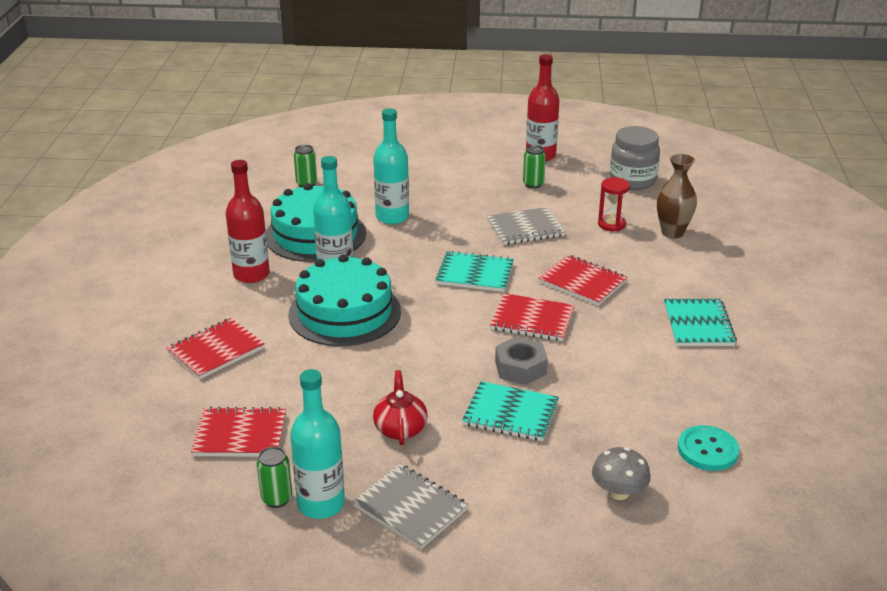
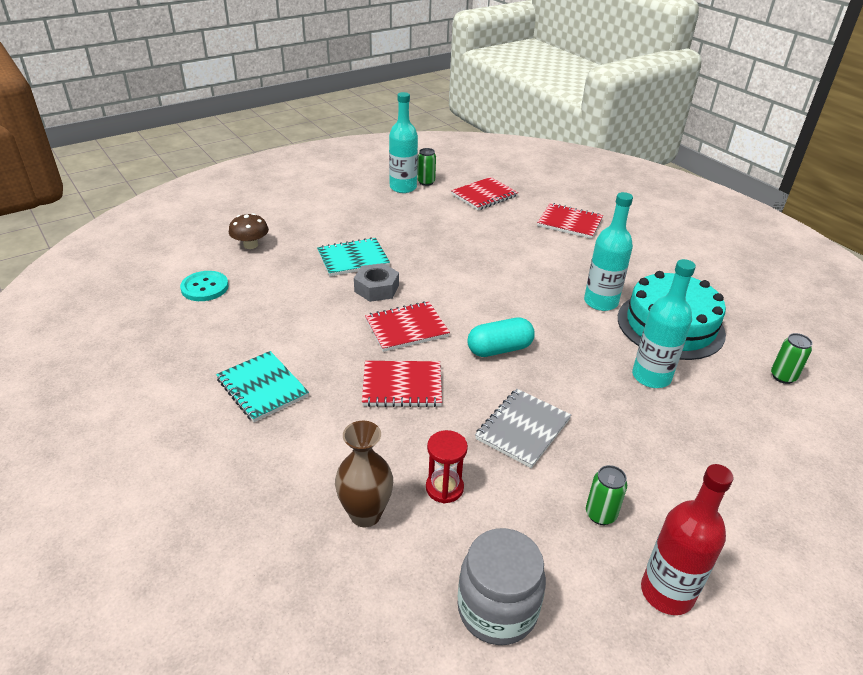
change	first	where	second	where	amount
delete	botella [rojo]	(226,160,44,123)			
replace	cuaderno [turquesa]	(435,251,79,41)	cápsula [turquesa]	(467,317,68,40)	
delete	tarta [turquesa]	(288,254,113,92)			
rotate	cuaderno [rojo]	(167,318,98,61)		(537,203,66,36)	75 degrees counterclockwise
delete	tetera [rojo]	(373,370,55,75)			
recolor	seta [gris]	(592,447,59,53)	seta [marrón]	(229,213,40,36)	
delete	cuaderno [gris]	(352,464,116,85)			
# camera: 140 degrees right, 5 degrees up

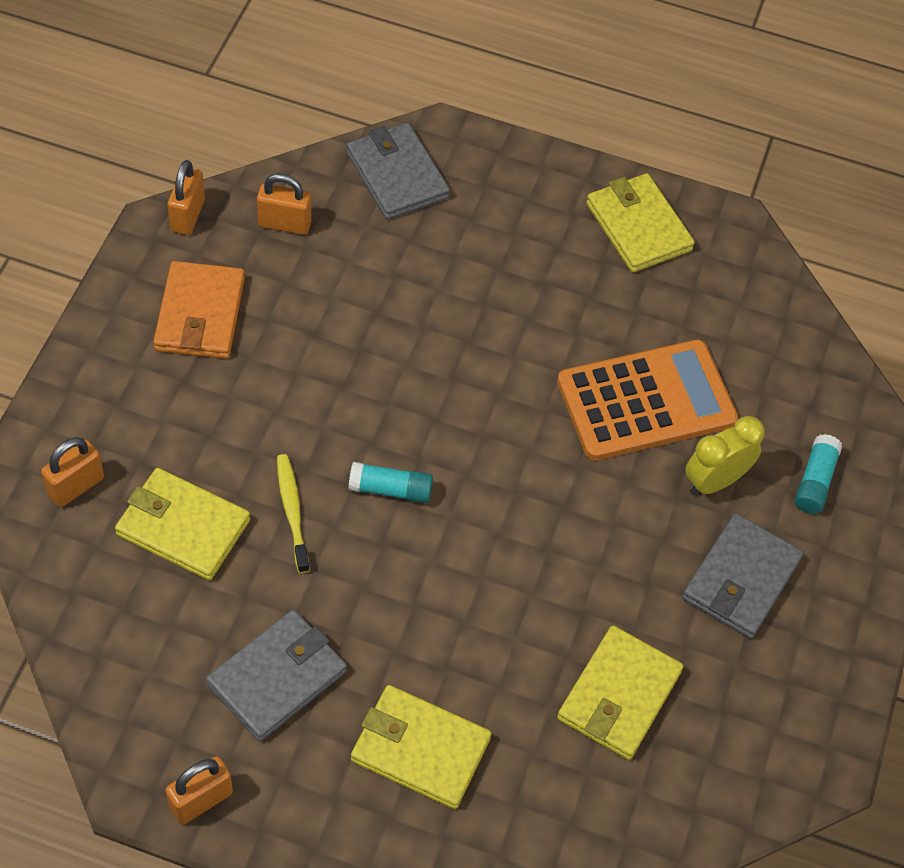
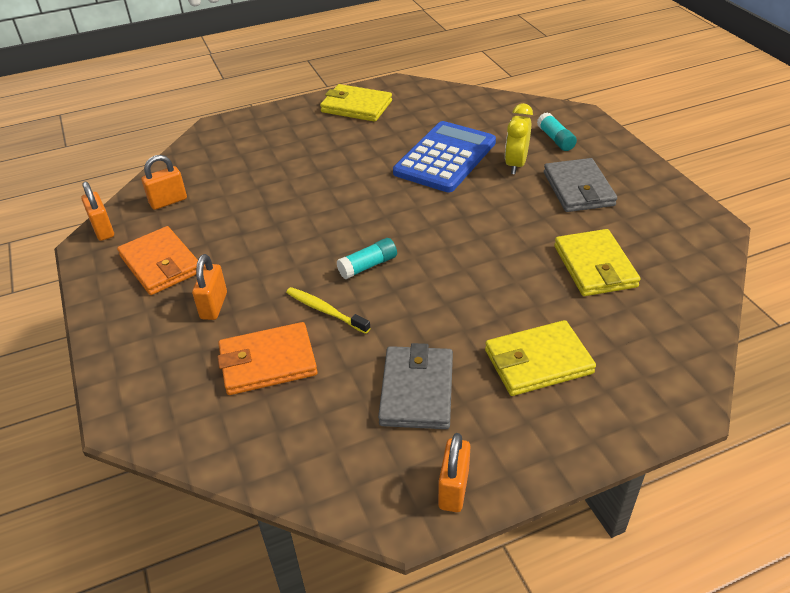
change	first	where	second	where	amount
delete	cartera [gris]	(346,123,104,97)			
recolor	calculadora [naranja]	(557,340,181,121)	calculadora [azul]	(393,121,103,71)	
move	candado [naranja]	(41,437,63,70)		(192,254,35,66)	
recolor	cartera [amarillo]	(115,468,135,112)	cartera [naranja]	(218,322,100,73)	
# camera: 35 degrees left, 15 degrees down

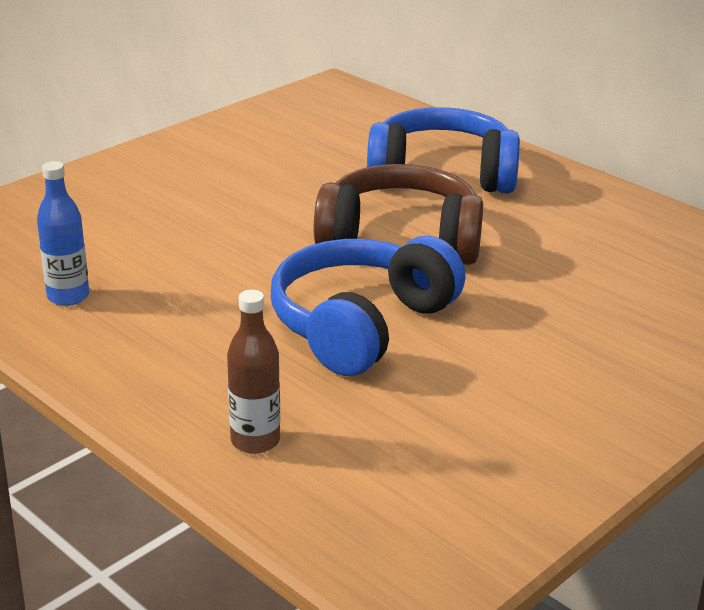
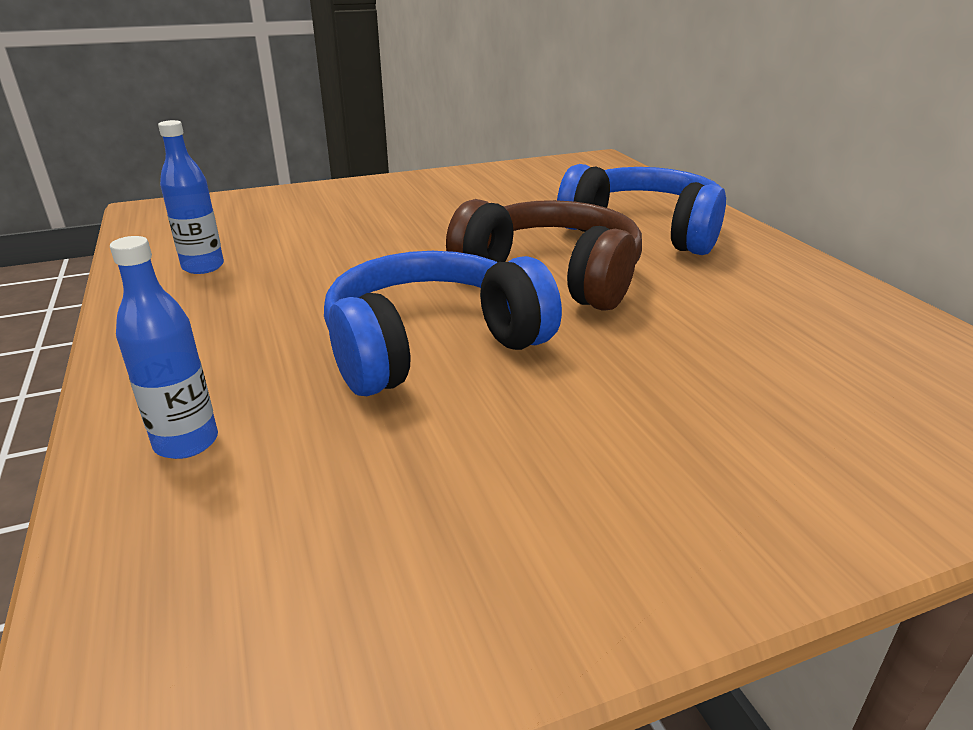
change	first	where	second	where	amount
recolor	botella [marrón]	(227,290,53,164)	botella [azul]	(110,236,108,223)	
# camera: 25 degrees right, 0 degrees up

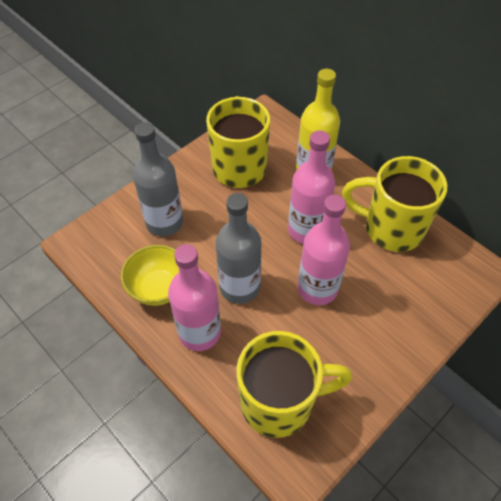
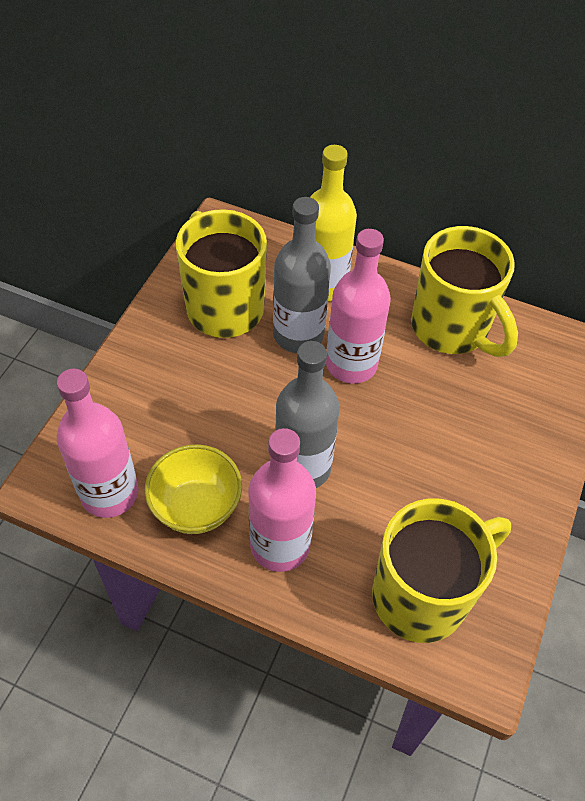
change	first	where	second	where	amount
move	botella [gris]	(133,122,50,115)		(273,197,58,156)	
rotate	taza [amarillo]	(342,156,105,96)		(411,226,107,131)	120 degrees counterclockwise
move	botella [rosa]	(298,195,52,110)		(57,369,82,149)	
# camera: 25 degrees left, 0 degrees up

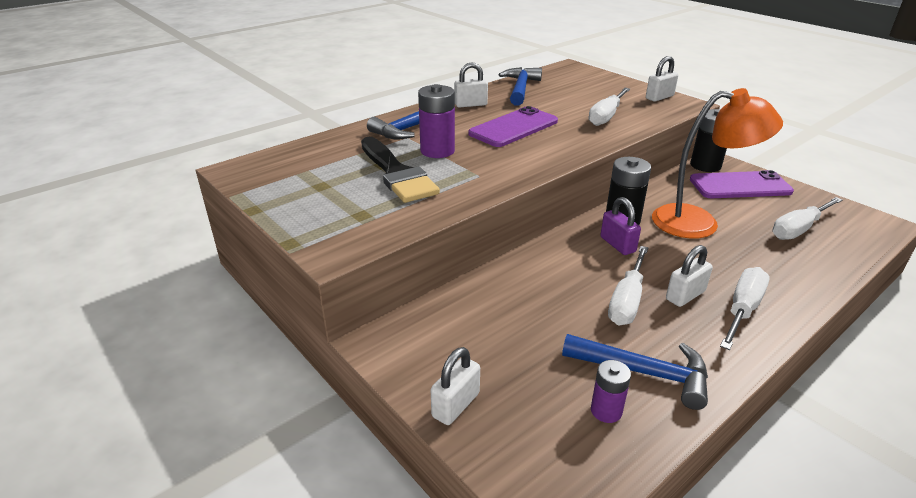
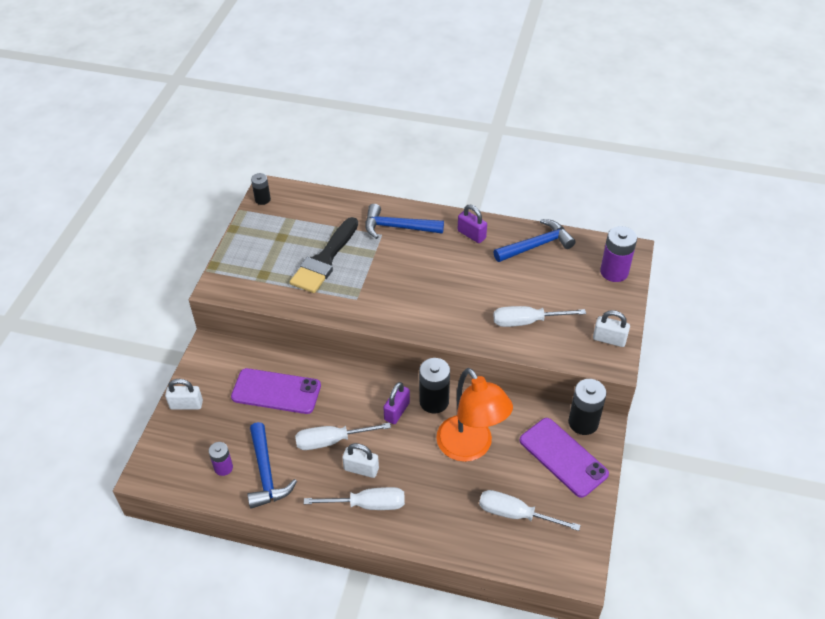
change	first	where	second	where	amount
recolor	candado [blanco]	(454,62,34,46)	candado [morado]	(458,205,29,38)	
move	pila [morado]	(418,84,37,74)		(600,226,37,56)	
move	móvil [morado]	(468,106,90,41)		(231,368,90,46)	
insert			pila [negro]	(251,173,20,32)	
# camera: 55 degrees right, 15 degrees up

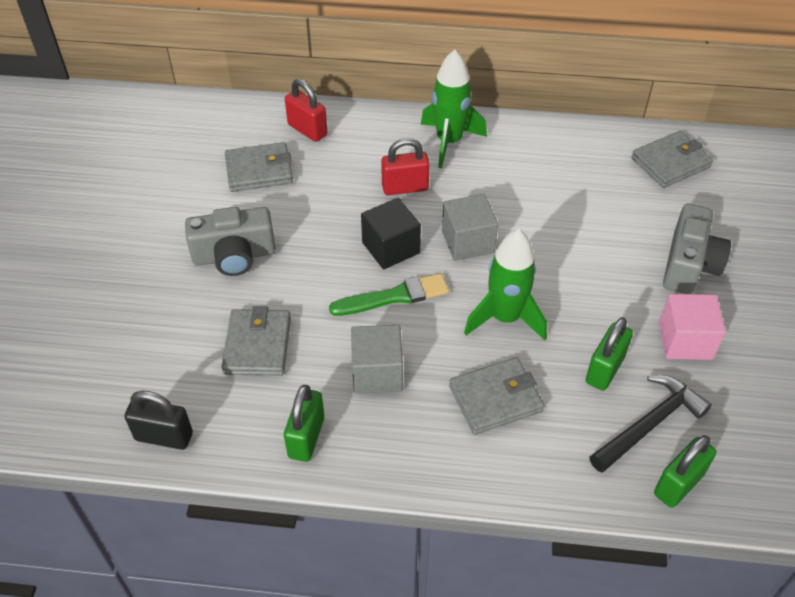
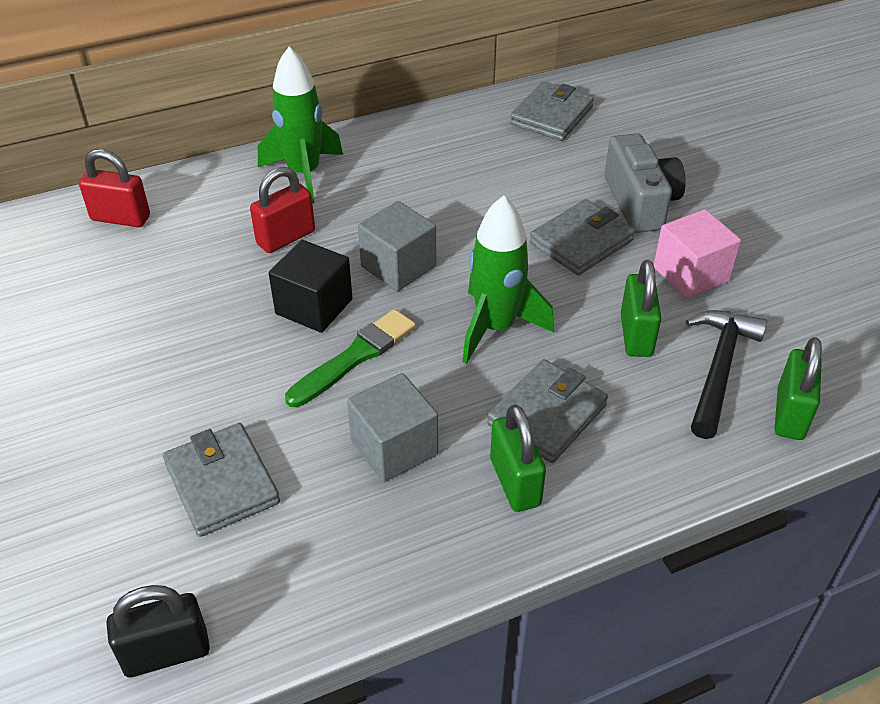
change	first	where	second	where	amount
move	cartera [gris]	(225,142,68,50)		(530,199,105,76)	
delete	cámara [gris]	(185,207,91,69)			
move	candado [verde]	(284,385,40,77)		(490,404,56,108)	
# camera: 30 degrees left, 5 degrees down

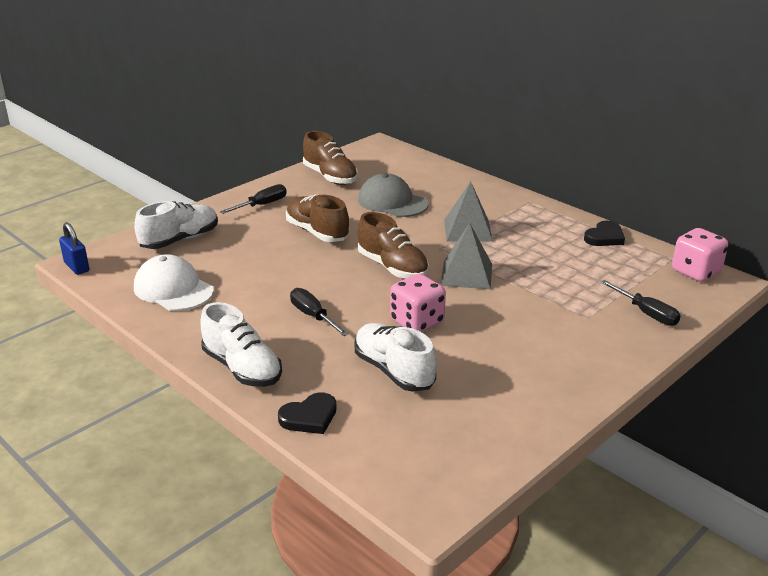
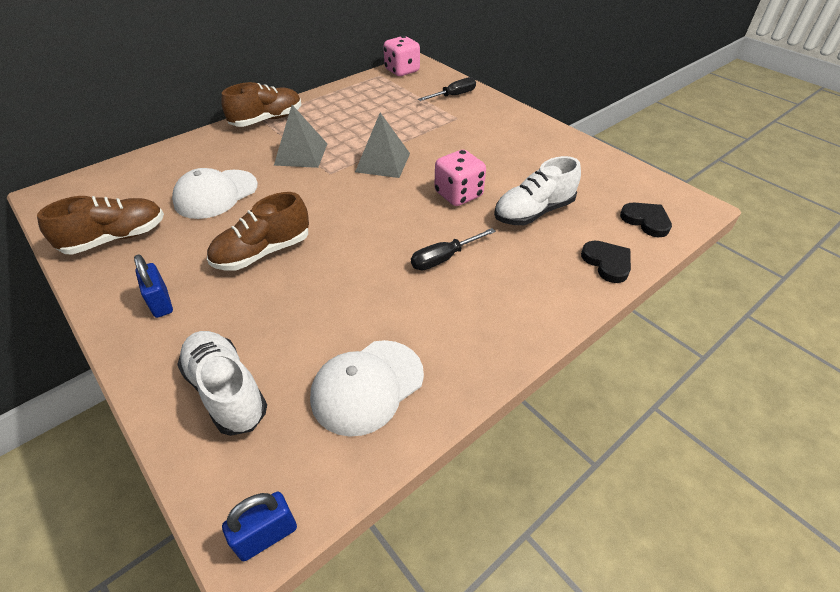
change	first	where	second	where	amount
recolor	gorra [gris]	(358,173,70,44)	gorra [blanco]	(172,168,86,51)	
replace	destornillador [negro]	(220,184,67,30)	candado [azul]	(134,254,39,64)	
move	zapato [marrón]	(358,212,71,67)		(221,82,80,45)	
move	corazón [negro]	(584,221,41,25)		(620,203,52,34)	
delete	zapato [blanco]	(201,302,81,85)			
# camera: 85 degrees left, 15 degrees up

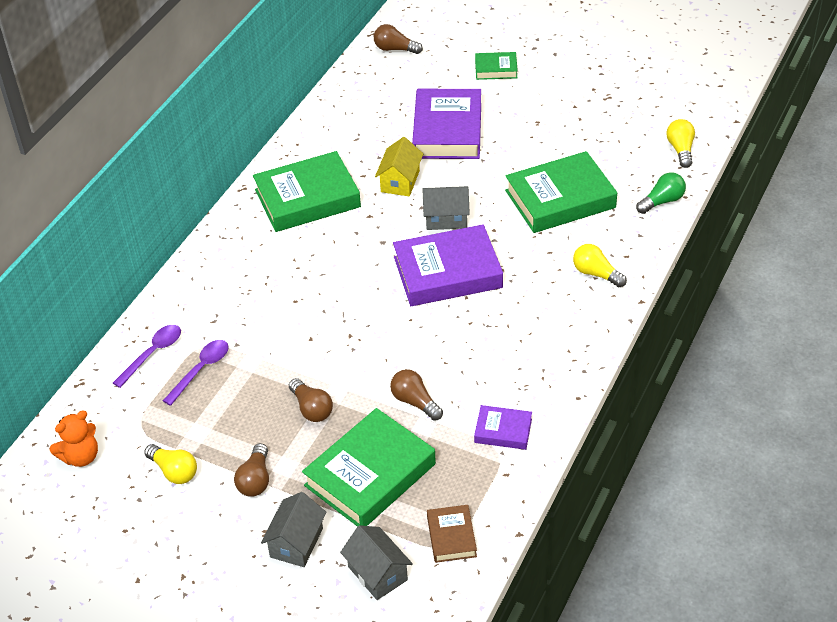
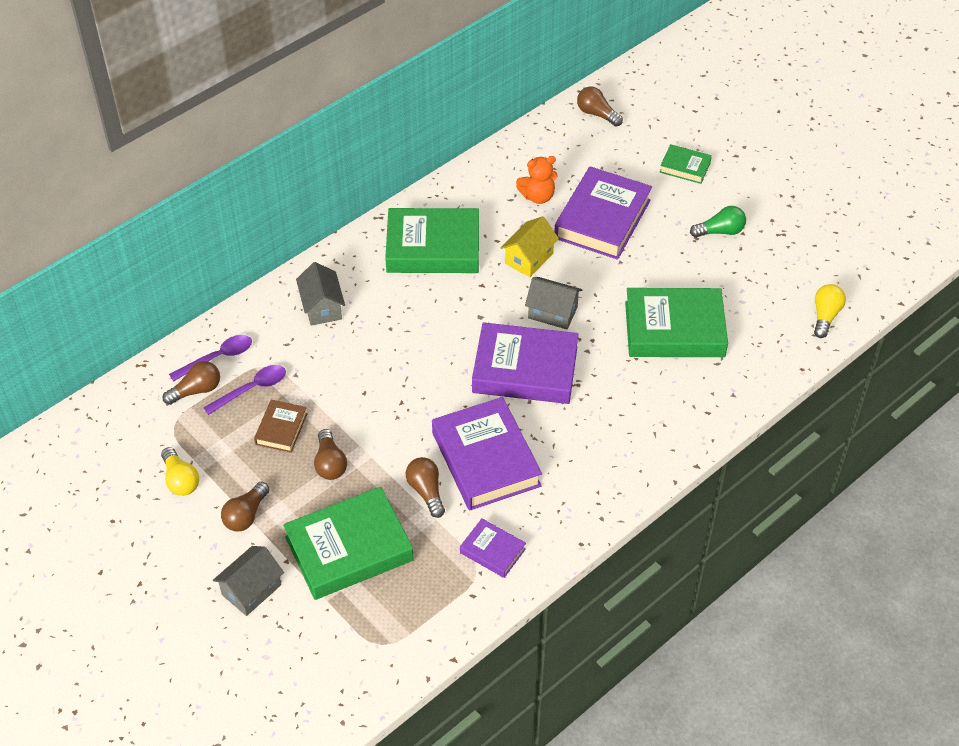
change	first	where	second	where	amount
move	bombilla [verde]	(636,172,50,42)		(690,206,56,32)	
delete	bombilla [amarillo]	(573,244,54,43)			
move	osito [naranja]	(50,410,48,57)		(516,156,41,48)	
move	libro [marrón]	(427,505,50,58)		(254,400,54,53)	
move	casa [gris]	(340,525,73,75)		(296,262,49,64)	
insert			bombilla [marrón]	(162,361,58,44)	
insert			libro [morado]	(432,397,110,114)	
# camera: 20 degrees right, 5 degrees up

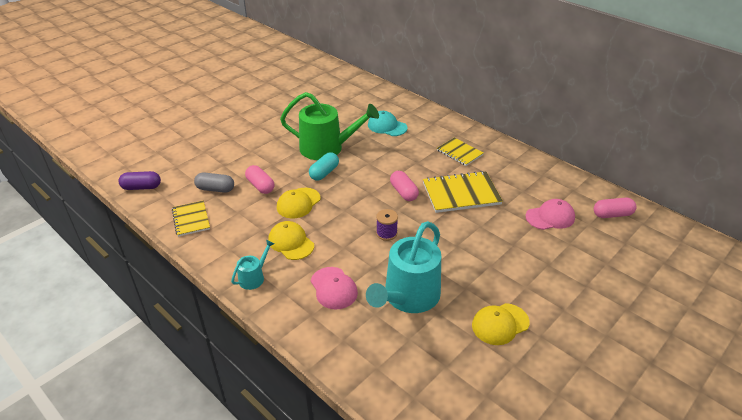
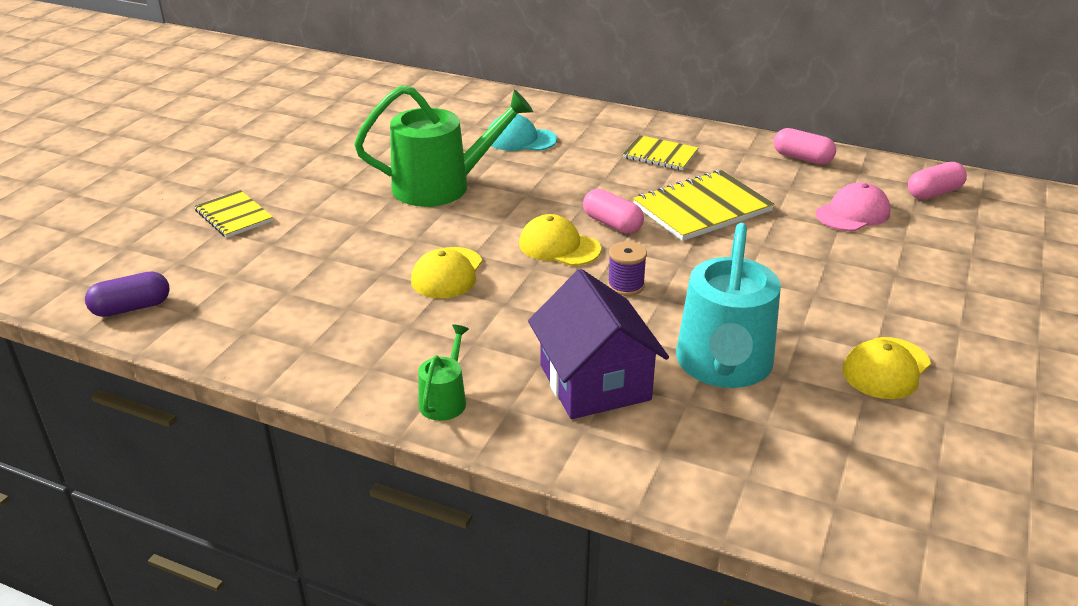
change	first	where	second	where	amount
delete	cápsula [turquesa]	(309,152,30,29)			
move	cápsula [rosa]	(245,165,29,29)		(774,128,62,36)	
delete	cápsula [gris]	(194,173,40,20)			
move	cuaderno [amarillo]	(172,201,38,36)		(194,190,79,48)	
move	gorra [amarillo]	(268,221,46,39)		(519,214,82,52)	
recolor	regadera [turquesa]	(231,240,43,50)	regadera [verde]	(418,325,51,96)	
replace	gorra [rosa]	(311,267,47,42)	casa [morado]	(528,269,141,150)	
# camera: 20 degrees left, 5 degrees down

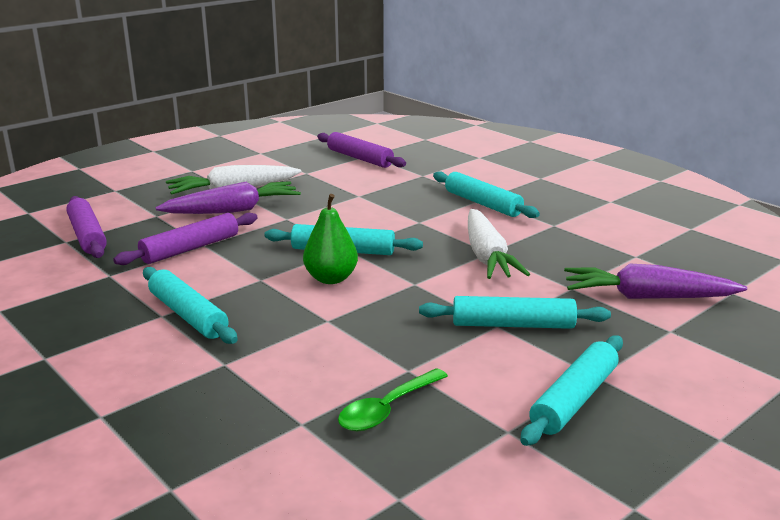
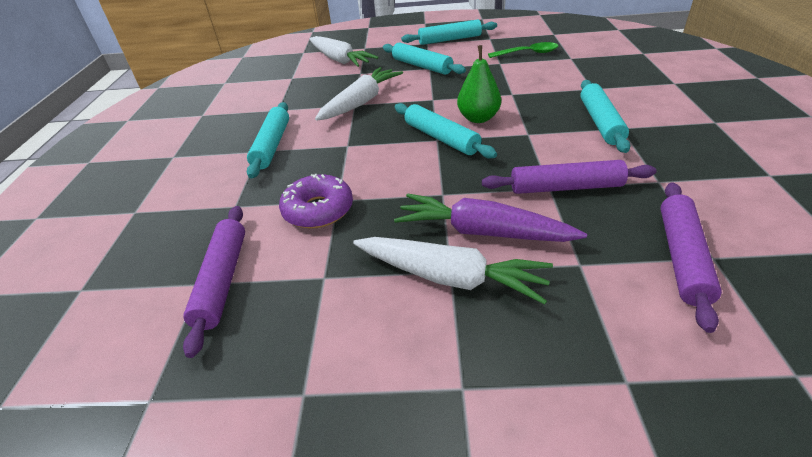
change	first	where	second	where	amount
recolor	zanahoria [morado]	(564,264,183,35)	zanahoria [blanco]	(309,36,69,31)	
insert			rosquilla [morado]	(279,174,74,54)	
# camera: 135 degrees left, 15 degrees up

